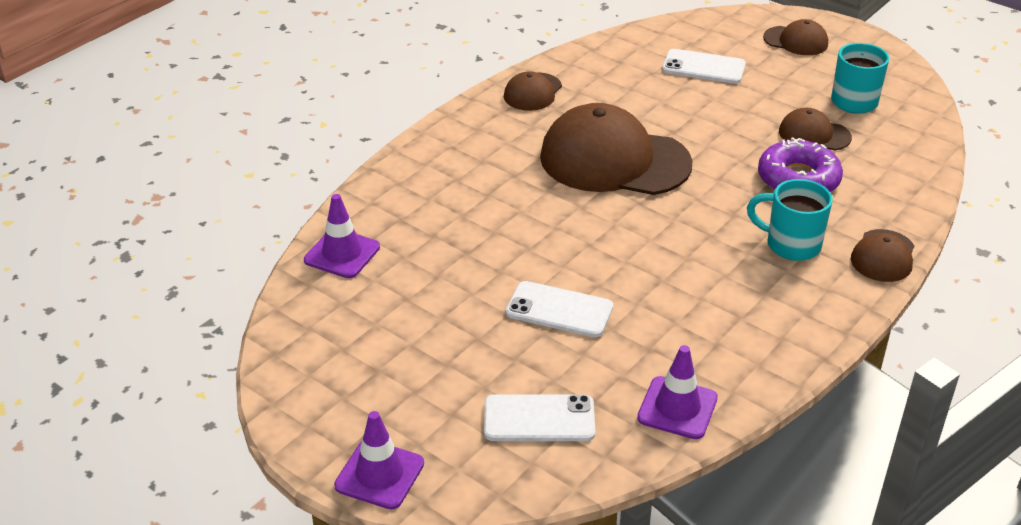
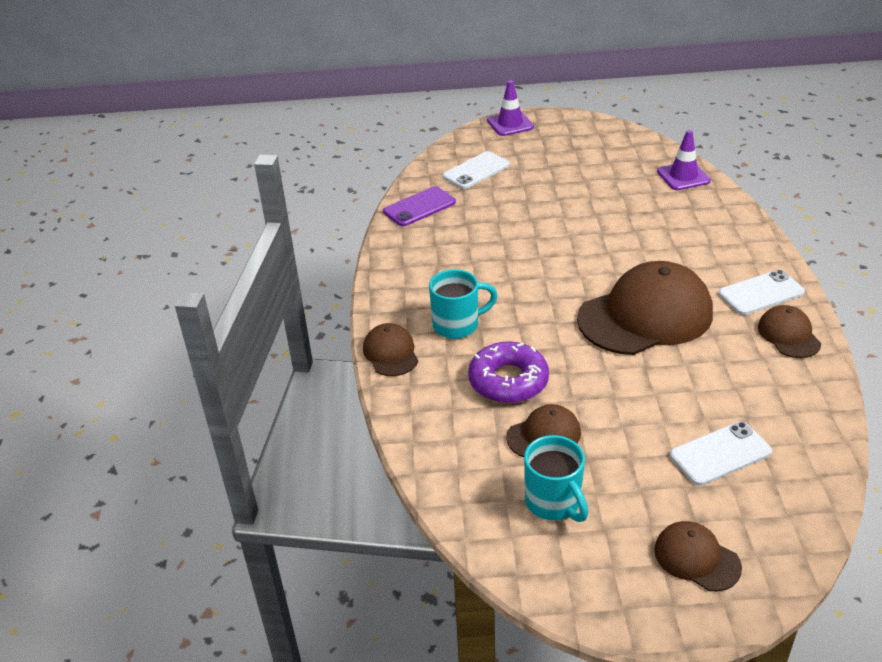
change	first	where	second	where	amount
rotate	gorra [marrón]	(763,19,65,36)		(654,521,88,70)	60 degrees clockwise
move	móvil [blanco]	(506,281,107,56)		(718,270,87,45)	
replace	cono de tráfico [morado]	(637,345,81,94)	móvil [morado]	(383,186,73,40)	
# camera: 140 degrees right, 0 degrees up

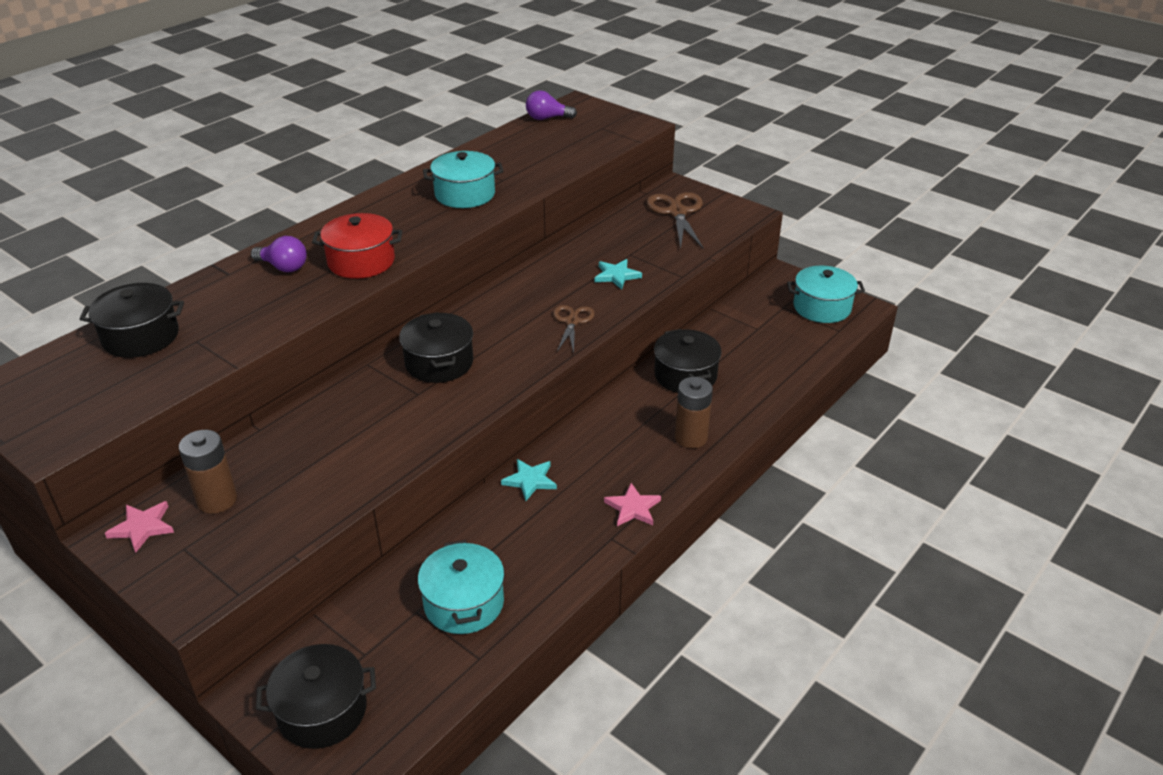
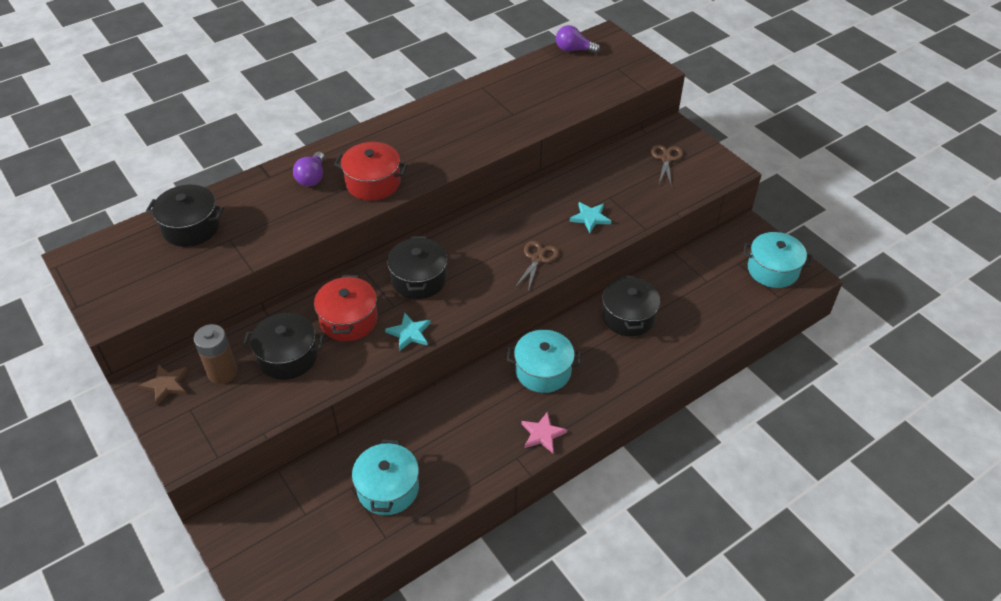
change	first	where	second	where	amount
move	olla [turquesa]	(423,151,81,57)		(507,330,74,63)	
resize	tijeras [marrón]	(646,192,58,57)		(651,145,32,41)	x0.63
rotate	bombilla [morado]	(251,236,56,36)		(293,152,32,35)	60 degrees clockwise
delete	pila [marrón]	(675,377,38,71)			
move	estrella [turquesa]	(501,459,56,42)		(385,313,46,38)	
recolor	estrella [rosa]	(105,501,69,52)	estrella [marrón]	(139,364,49,41)	
move	olla [negro]	(256,644,120,105)		(243,313,81,67)	
insert			olla [rojo]	(314,275,64,66)	
# camera: 15 degrees right, 10 degrees up

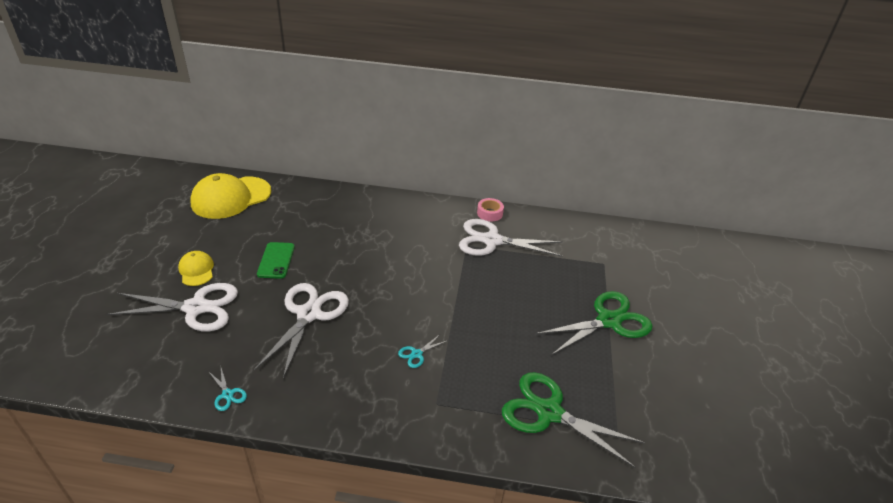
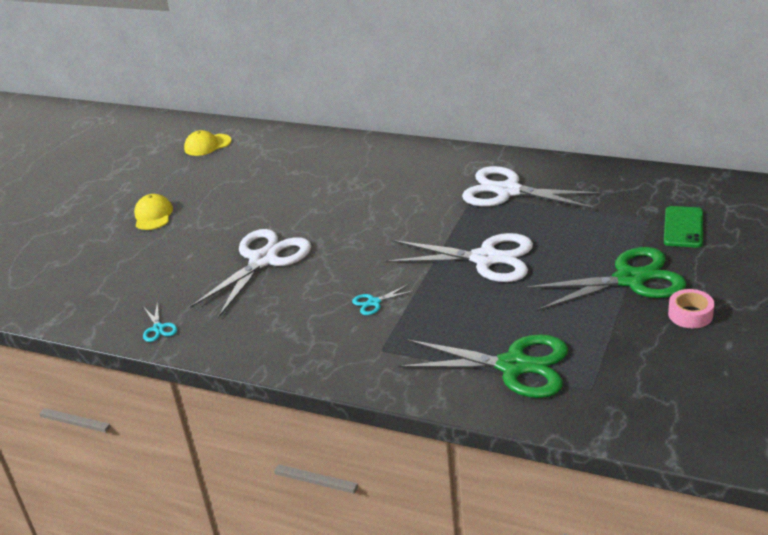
change	first	where	second	where	amount
resize	gorra [amarillo]	(190,173,81,46)		(184,130,47,26)	x0.51
move	cinta adhesiva [rosa]	(477,198,27,23)		(668,289,46,39)	
move	móvil [verde]	(257,242,38,37)		(664,206,39,42)	
move	tijeras [blanco]	(106,283,132,48)		(386,233,147,49)	
rotate	tijeras [verde]	(502,372,143,96)		(398,334,170,64)	150 degrees clockwise
# camera: 20 degrees right, 5 degrees down

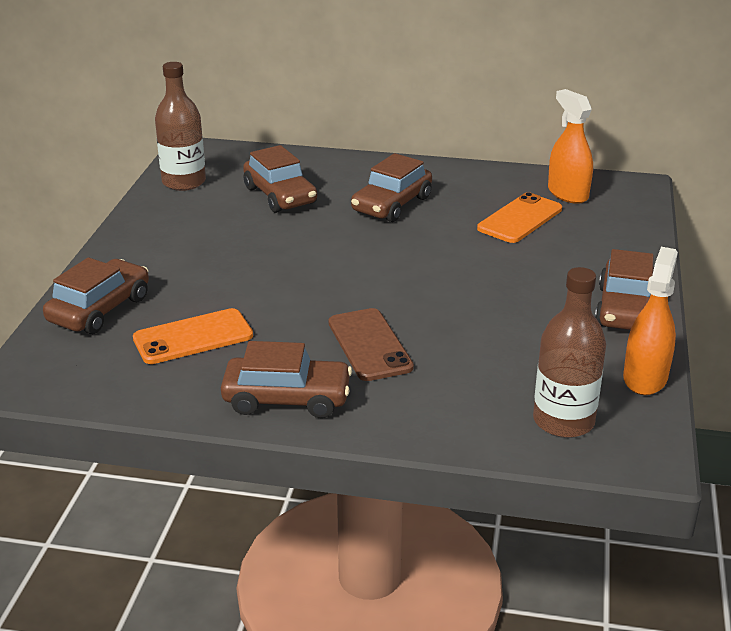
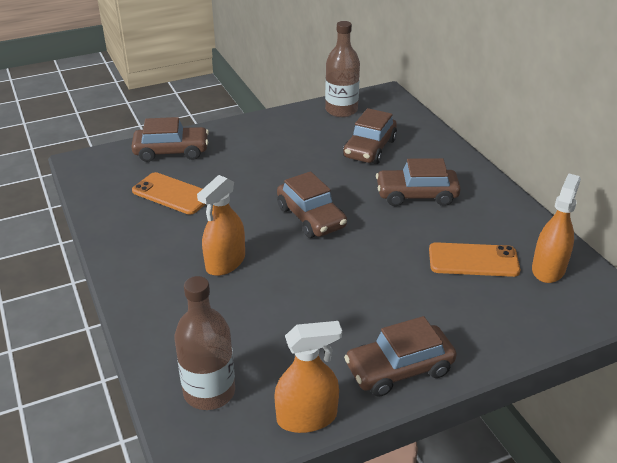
change	first	where	second	where	amount
replace	móvil [marrón]	(329,308,85,73)	pulverizador [naranja]	(197,175,48,101)	
move	coche [marrón]	(221,341,131,77)		(277,171,70,67)	
# camera: 55 degrees right, 5 degrees up

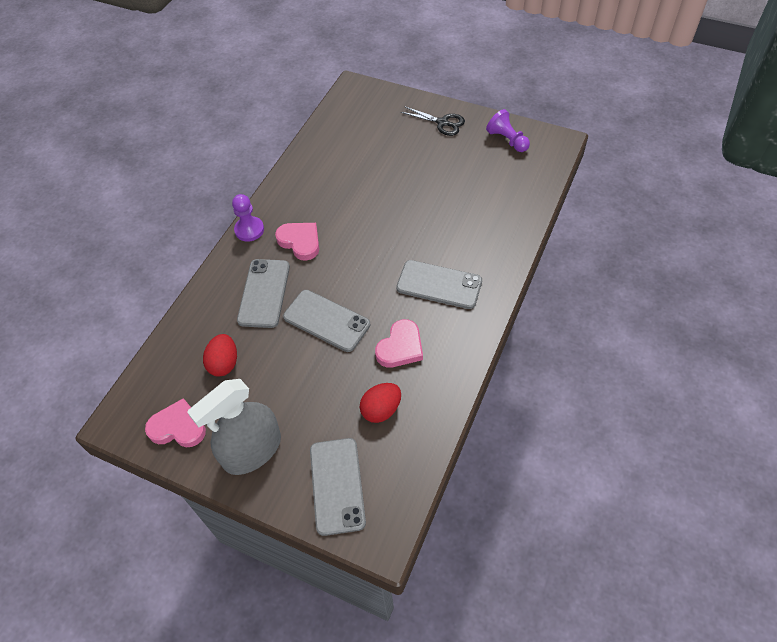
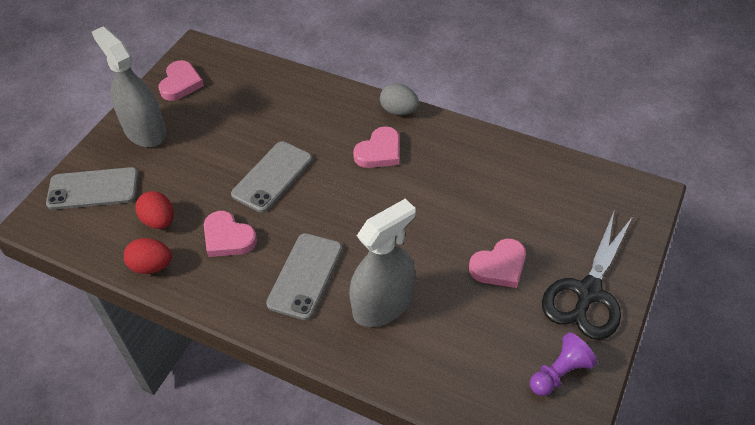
change	first	where	second	where	amount
resize	tijeras [negro]	(401,106,64,30)		(542,212,91,128)	x1.73
replace	peón [morado]	(232,194,32,48)	huevo [gris]	(380,84,39,31)	
delete	móvil [gris]	(237,259,53,69)			
move	huevo [rojo]	(203,334,34,42)		(124,238,48,36)	
insert			pulverizador [gris]	(349,199,67,128)	
insert			corazón [rosa]	(469,239,57,49)	
# camera: 90 degrees right, 5 degrees down

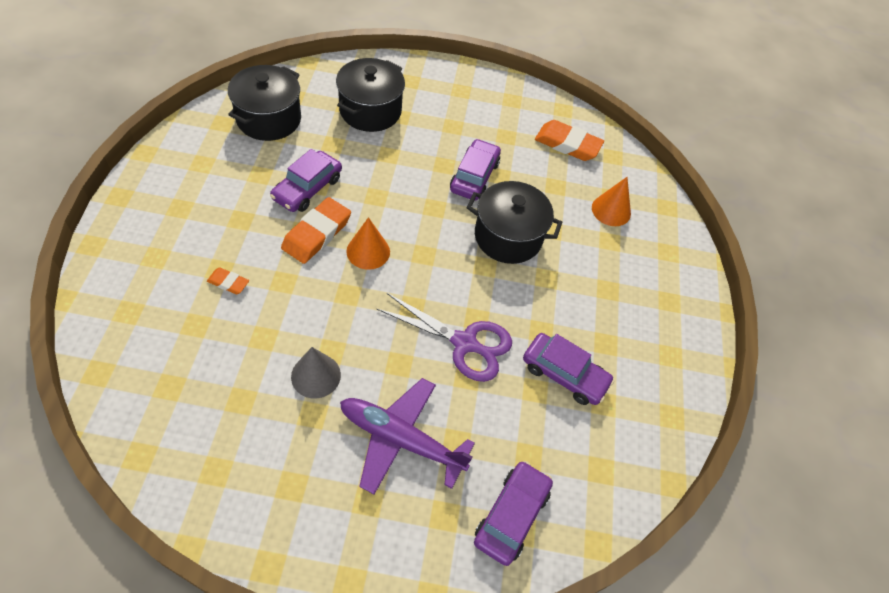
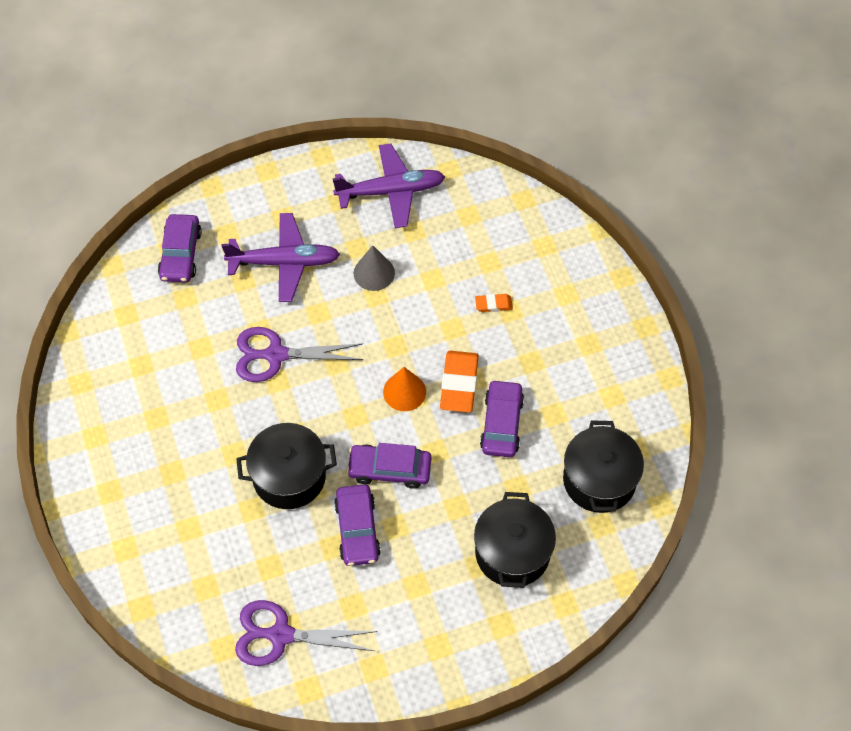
change	first	where	second	where	amount
replace	goma de borrar [naranja]	(535,120,69,41)	tijeras [morado]	(235,600,142,66)	
delete	cono [naranja]	(592,177,39,49)			
move	coche [morado]	(523,333,91,72)		(347,443,84,46)	
insert			avión [morado]	(333,143,112,85)	
# camera: 160 degrees right, 5 degrees up

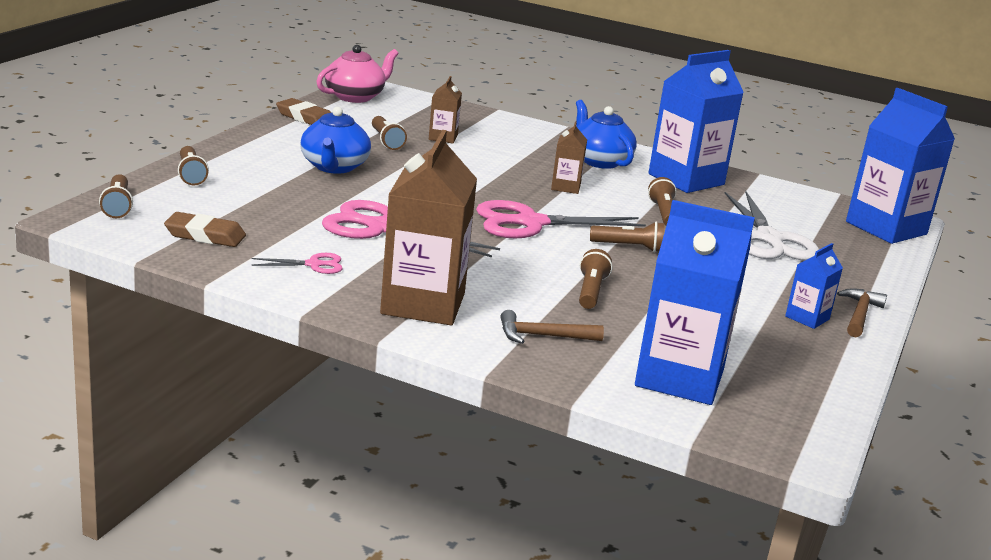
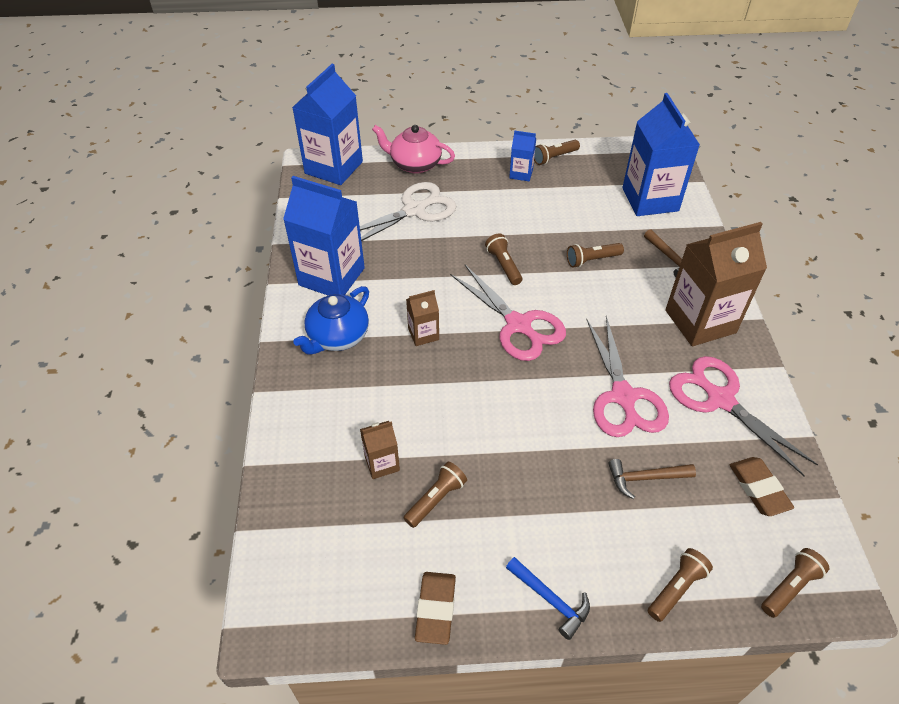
change	first	where	second	where	amount
move	tetera [rosa]	(316,45,83,58)		(372,125,83,49)	
delete	tetera [azul]	(300,107,71,67)			
move	lámpara de mano [marrón]	(648,177,28,49)		(534,140,46,25)	
resize	tijeras [rosa]	(251,253,92,21)		(669,356,149,120)	x2.12
move	martillo [marrón]	(837,288,50,50)		(608,459,88,40)	
insert			martillo [azul]	(506,557,84,83)	
# camera: 115 degrees left, 25 degrees up

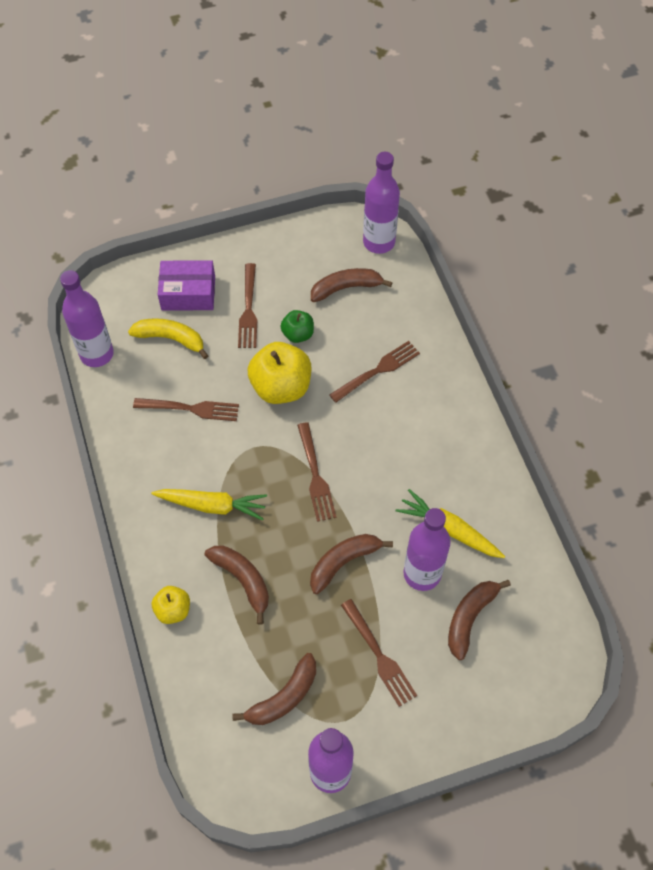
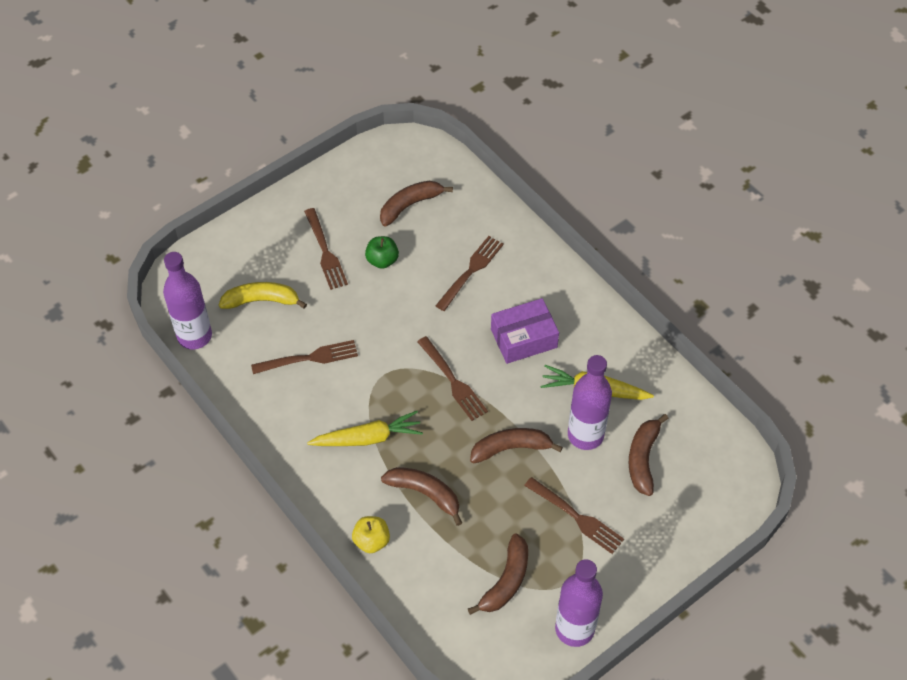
change	first	where	second	where	amount
delete	botella [morado]	(363,152,37,102)			
move	caja [morado]	(158,260,57,50)		(491,298,68,66)	
delete	manzana [amarillo]	(248,342,63,62)			
rotate	plátano [marrón]	(310,534,83,60)		(470,428,93,36)	45 degrees clockwise
# camera: 20 degrees left, 5 degrees down

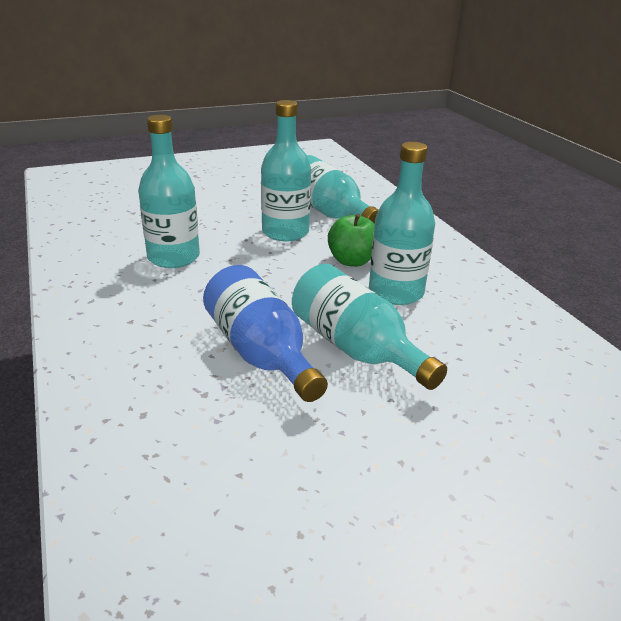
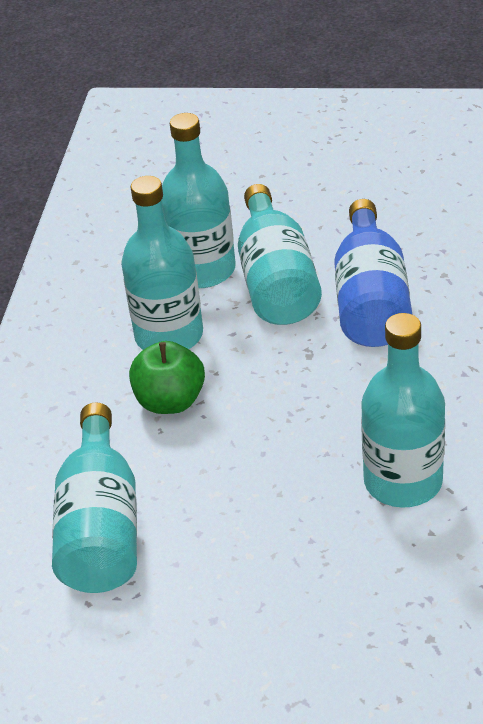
change	first	where	second	where	amount
move	botella [turquesa]	(261,100,50,141)		(162,113,74,175)	
# camera: 145 degrees left, 10 degrees up

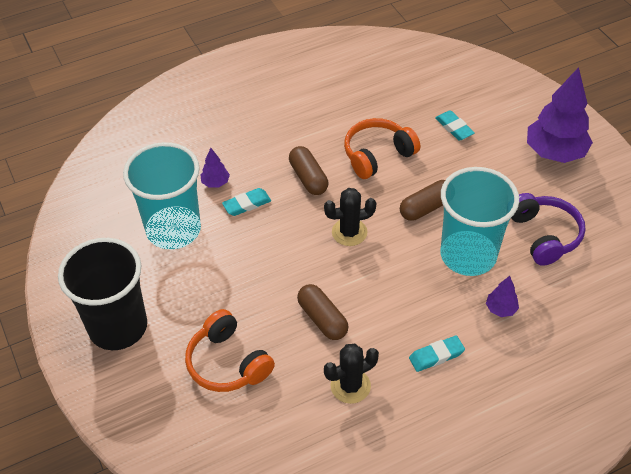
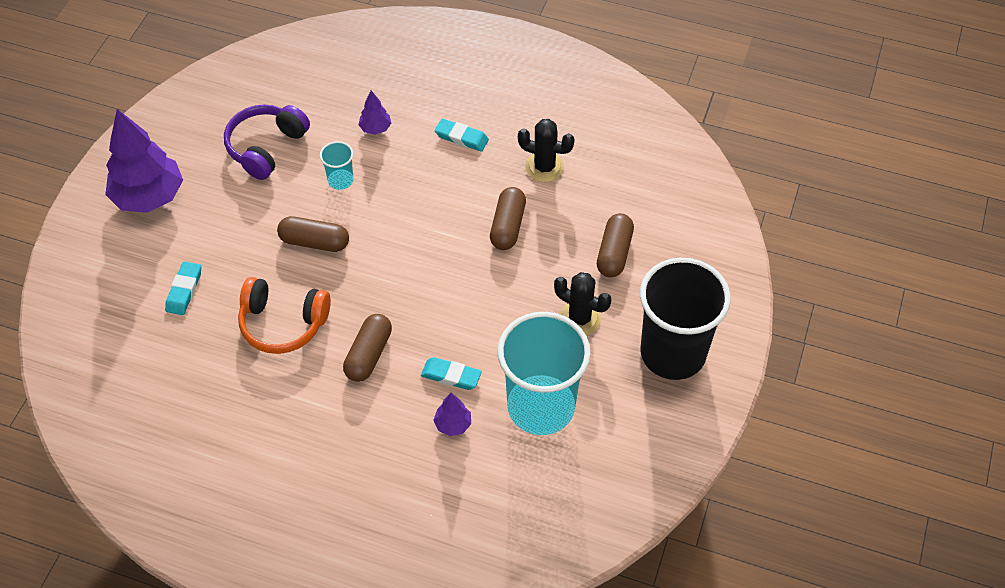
change	first	where	second	where	amount
resize	vaso [turquesa]	(441,167,78,109)		(320,141,33,49)	x0.42
move	cactus [negro]	(324,188,52,58)		(554,272,57,63)	
replace	auriculares [naranja]	(185,309,90,83)	cápsula [marrón]	(597,213,37,65)	
# camera: 135 degrees left, 5 degrees up

